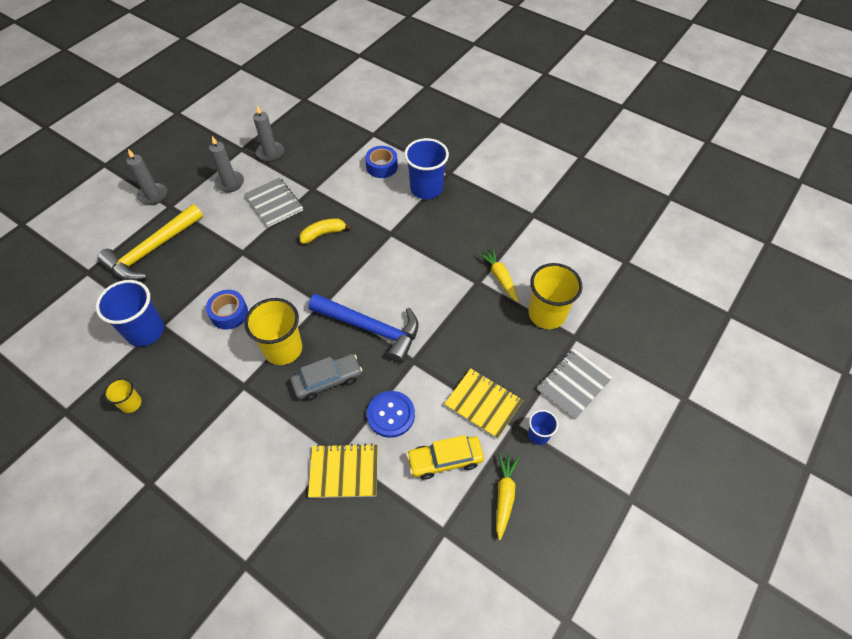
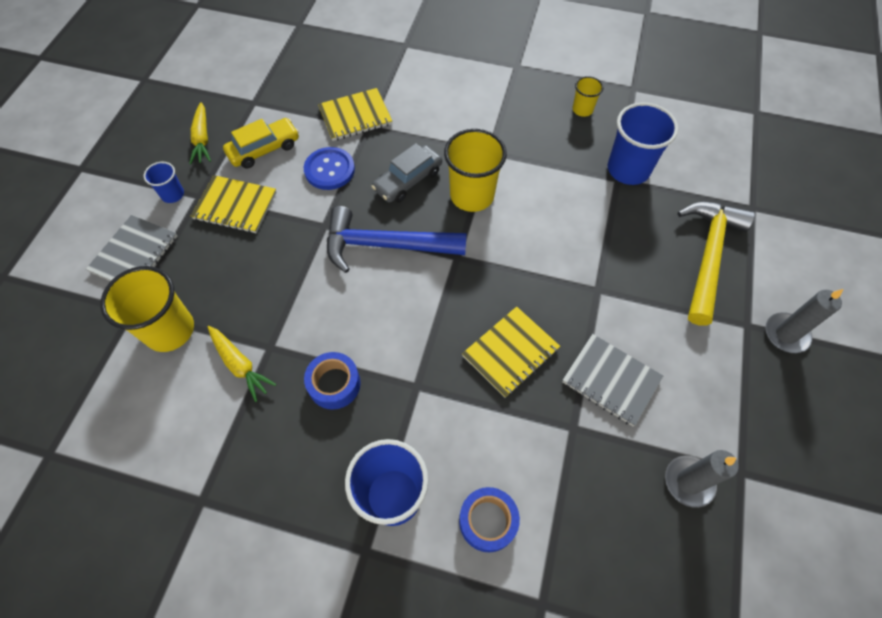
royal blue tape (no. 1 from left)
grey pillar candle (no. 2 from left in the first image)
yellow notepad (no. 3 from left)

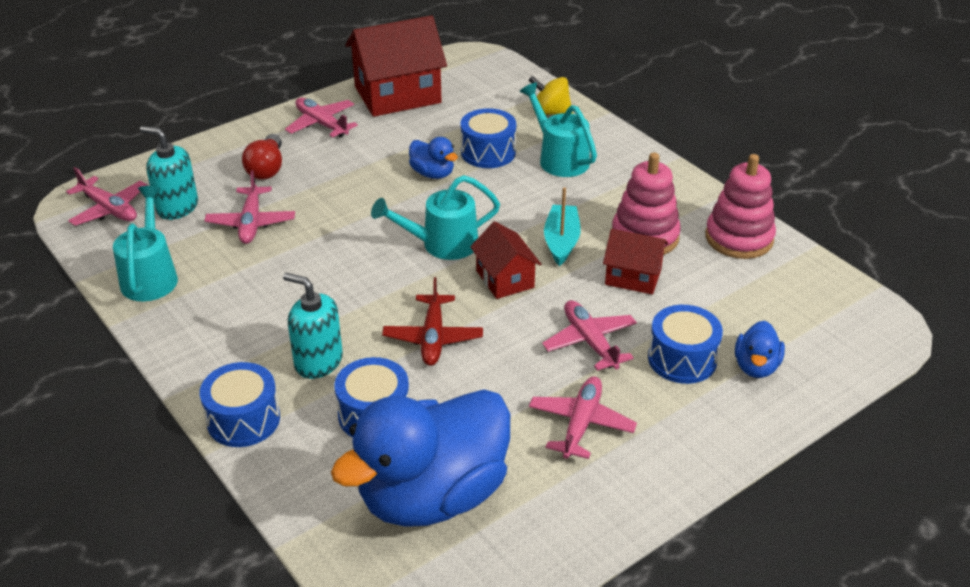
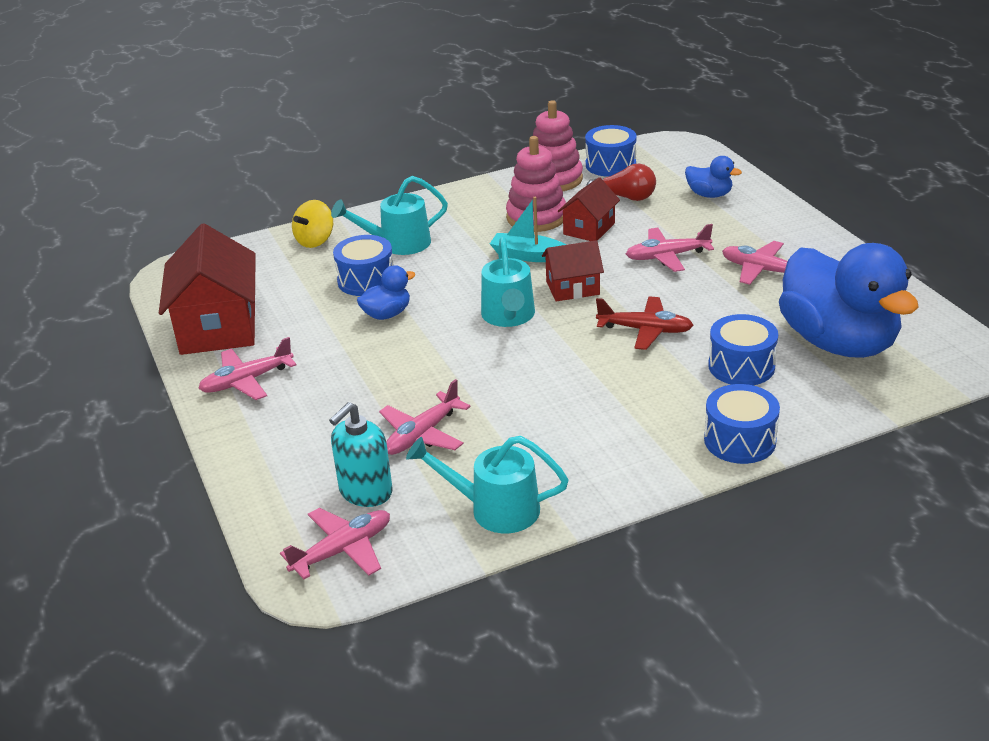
rosy toy plane (no. 3 from left)
crimson bulb
teal pump bottle (no. 2 from left in the first image)
royal blue drum (no. 2 from left)

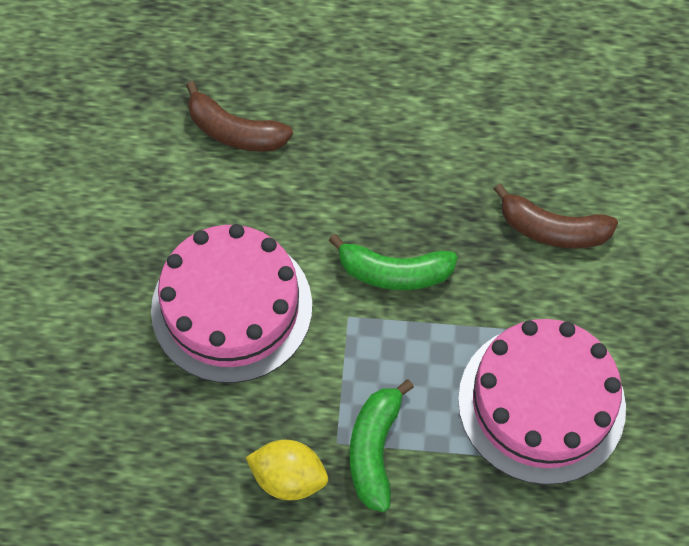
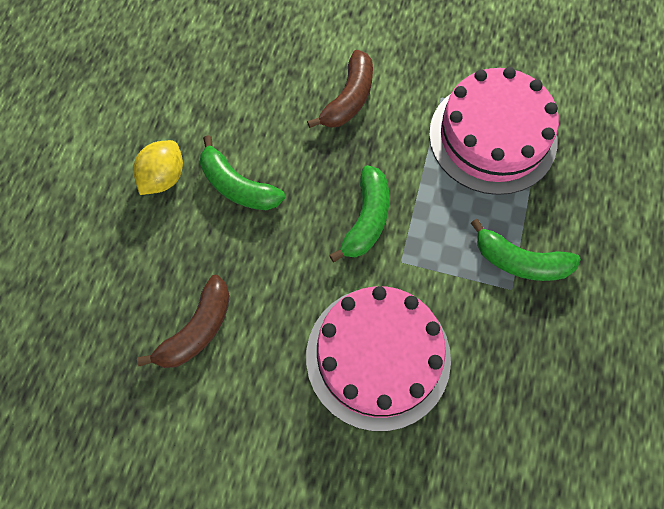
yellow toy lemon
leaf-green banana fruit (no. 1 from left)

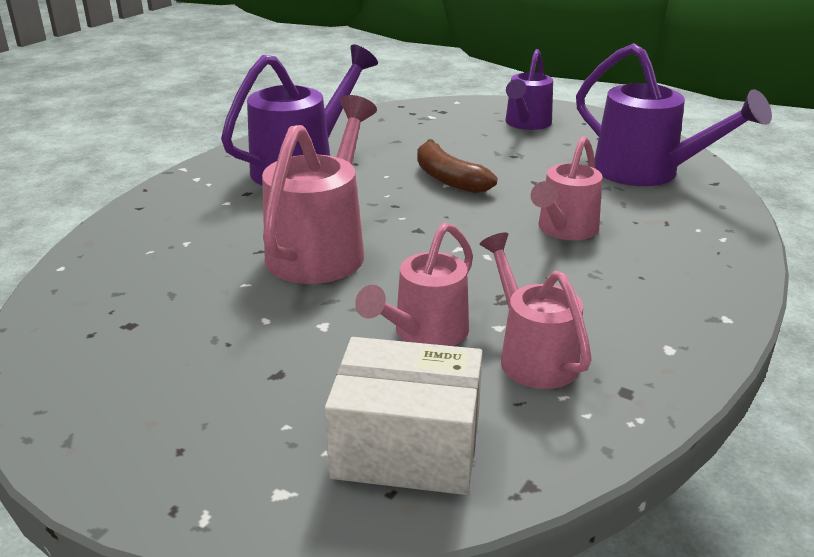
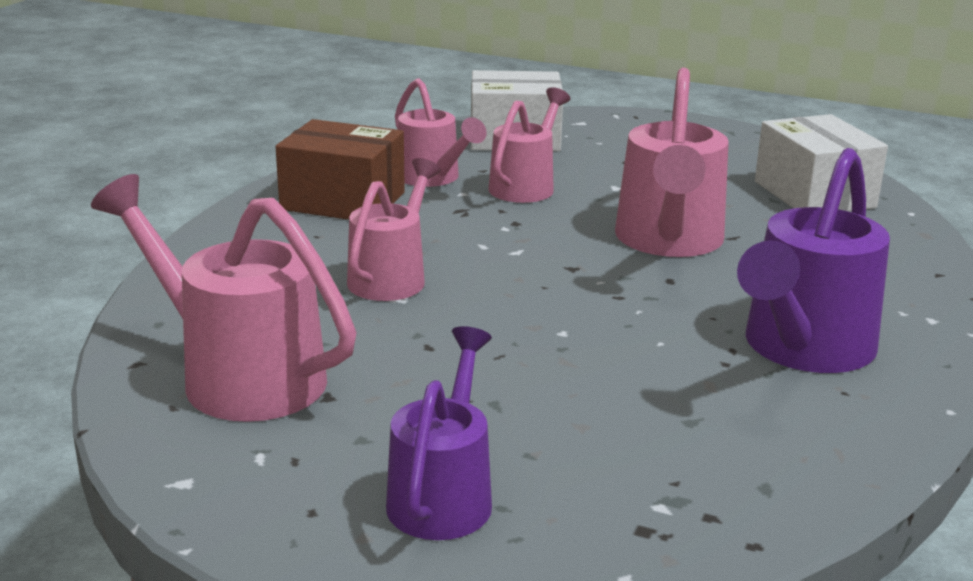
dark brown banana fruit
rosy sprinkling can (no. 1 from left)
dark brown package
white package (no. 2 from left)

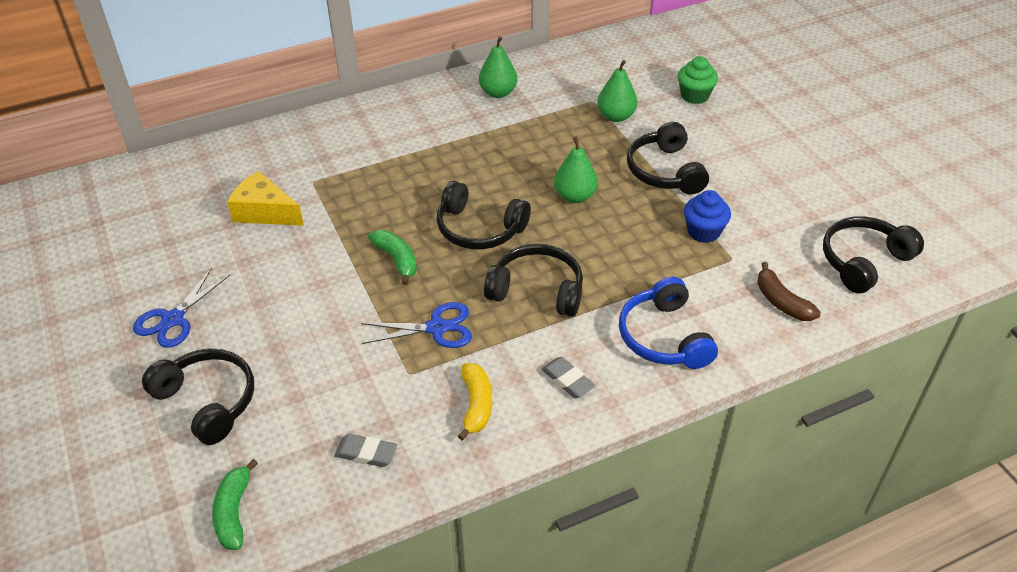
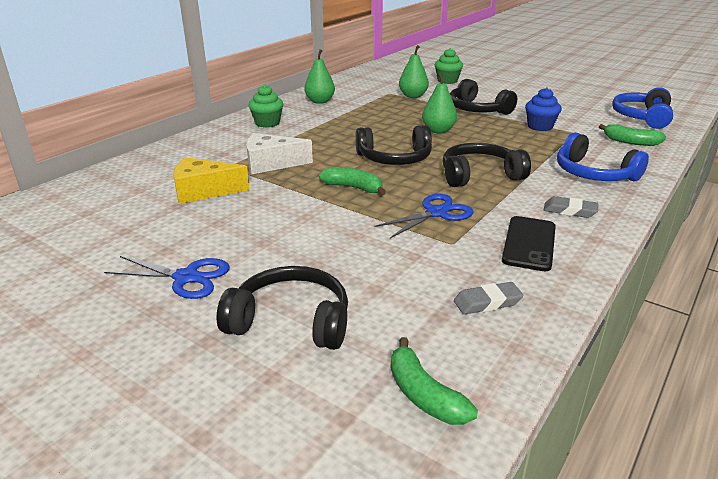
royal blue shears (no. 1 from left)
ebony phone
leaf-green banana fruit (no. 3 from left)
royal blue headset (no. 2 from left)
white piece of cheese
leaf-green cupcake (no. 1 from left)

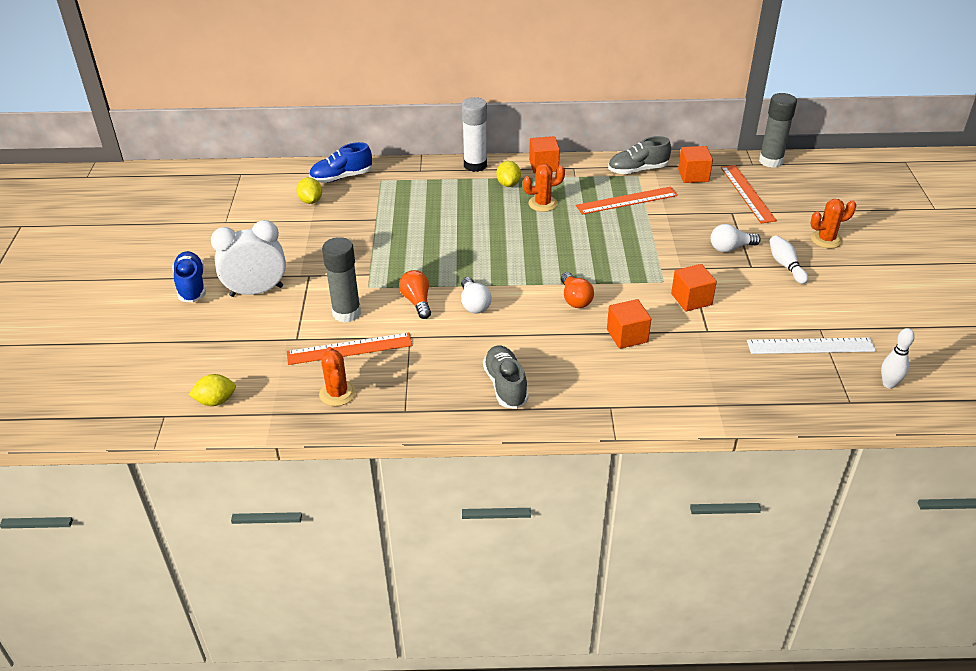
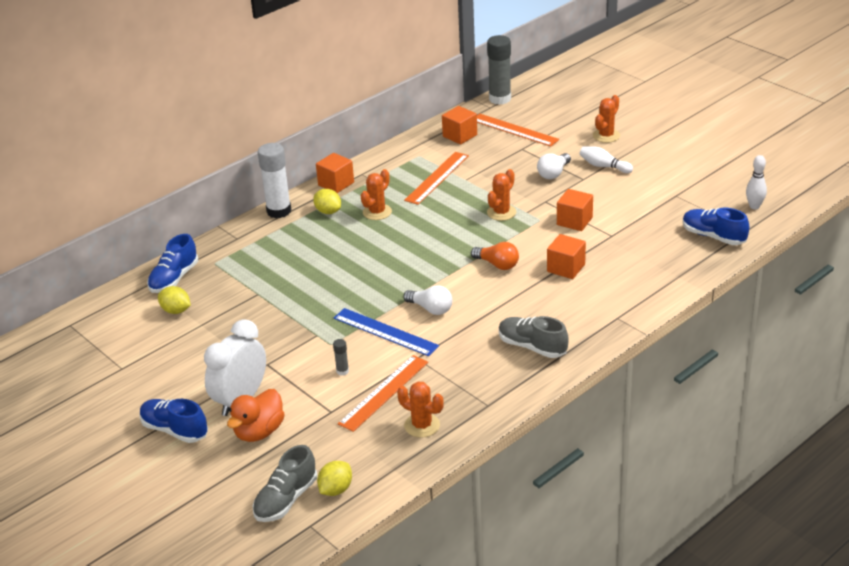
grey glue (no. 1 from left)
royal blue measuring stick
grey sneaker (no. 1 from left)
white measuring stick
orange-coloured duck
orange-coloured prickly plant (no. 3 from left)
royal blue sneaker (no. 3 from left)

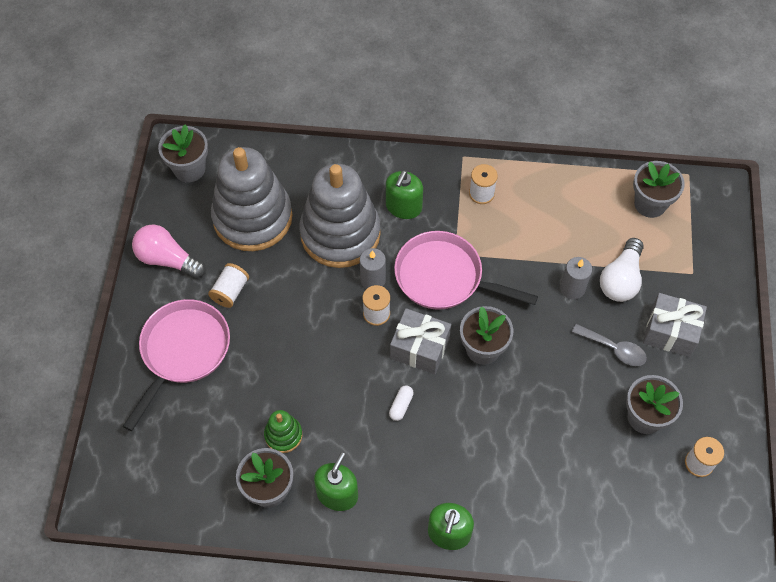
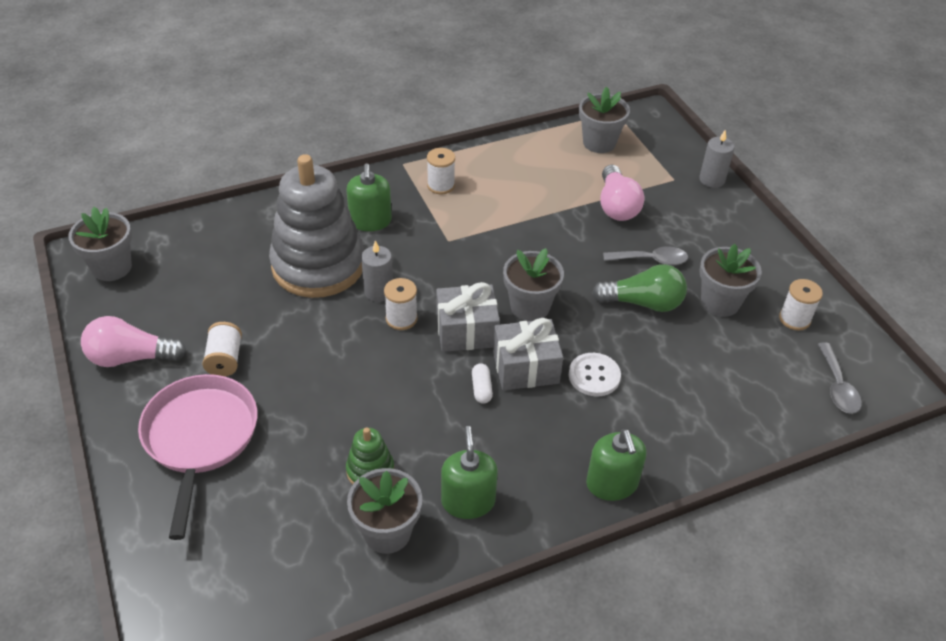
grey stacking rings (no. 1 from left in the first image)
rosy pan (no. 2 from left in the first image)
grey pillar candle (no. 2 from left)
rosy bulb (no. 2 from left)
grey wrapped gift (no. 2 from left)
white button
leaf-green bulb
grey tablespoon (no. 2 from left)

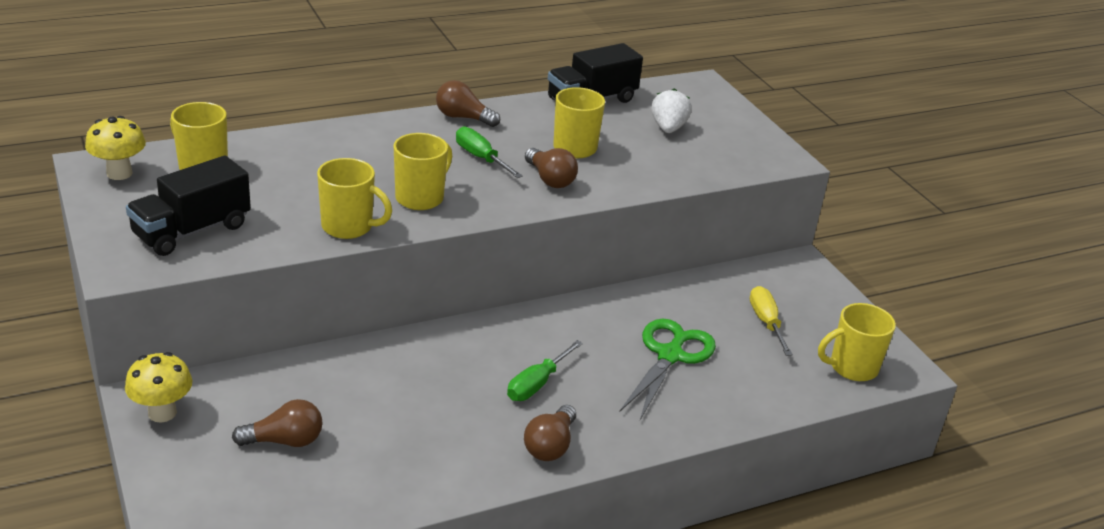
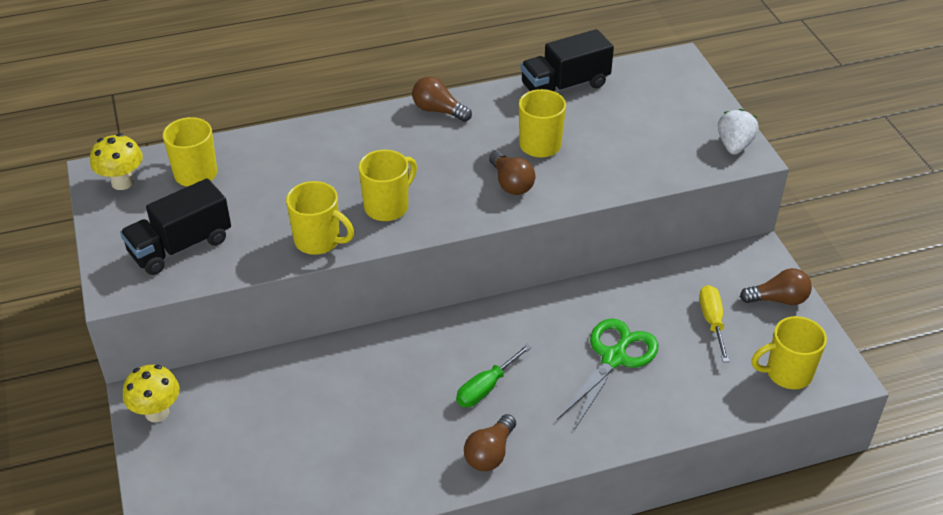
dark brown bulb (no. 4 from left)
leaf-green screwdriver (no. 1 from left in the first image)
white berry

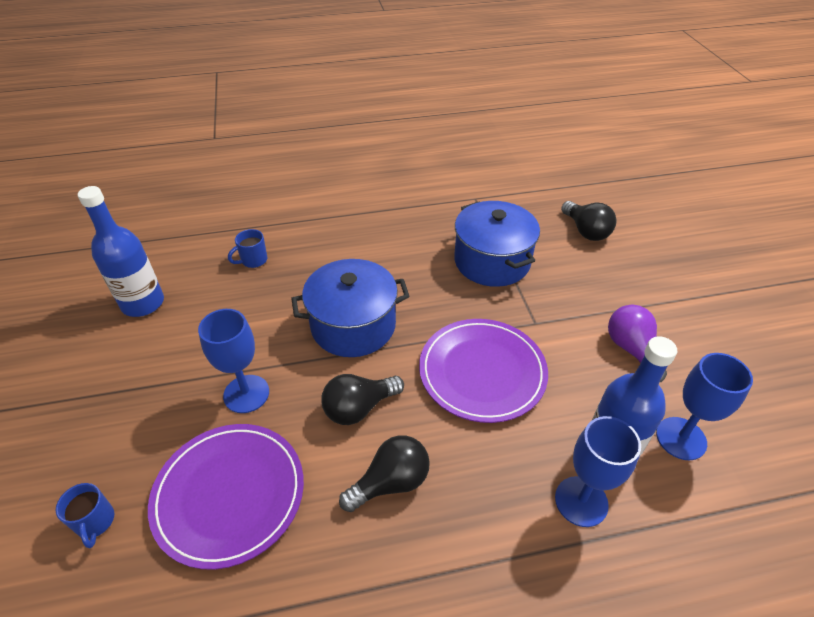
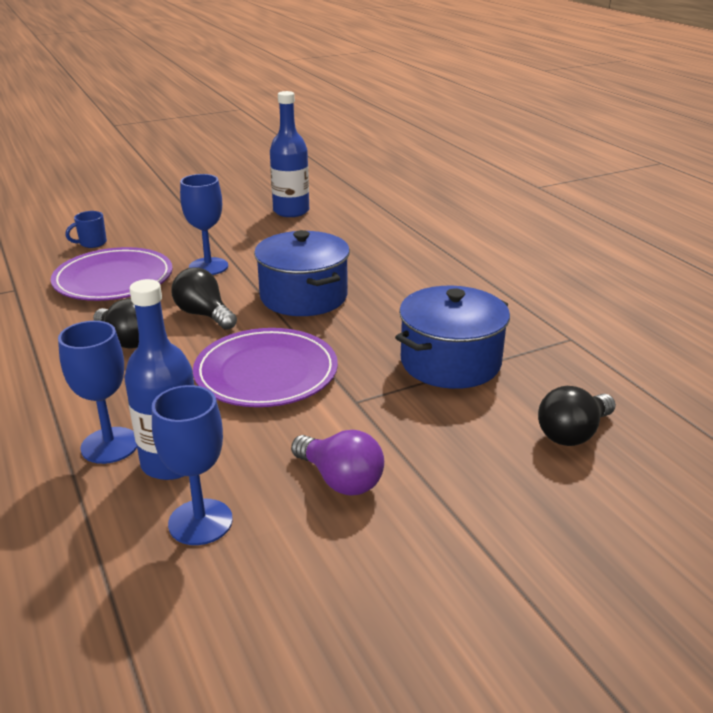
royal blue mug (no. 2 from left in the first image)
violet bulb

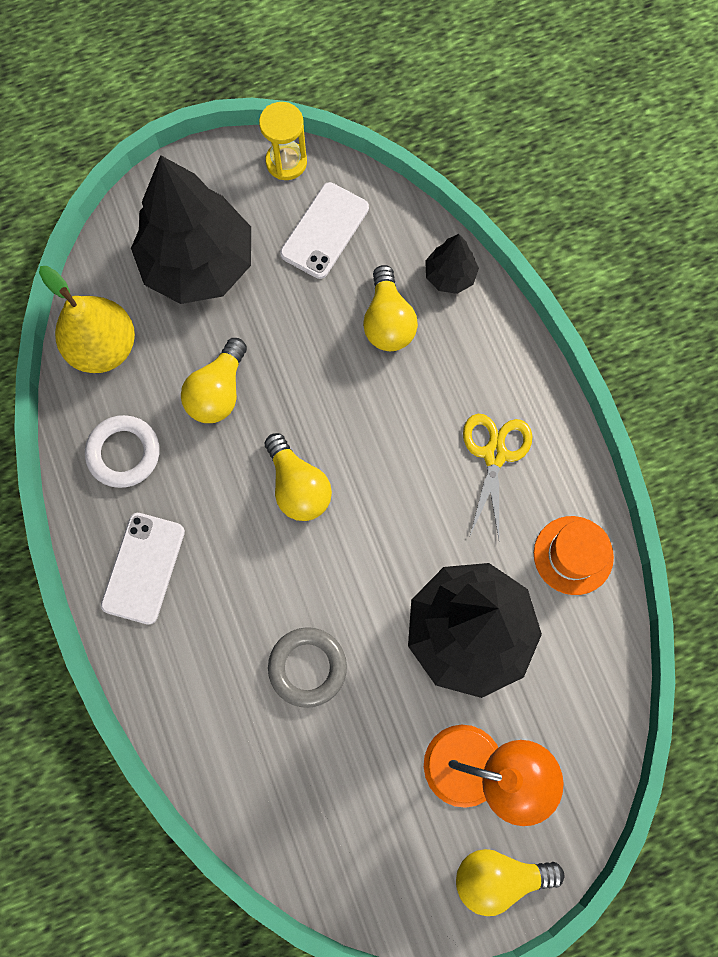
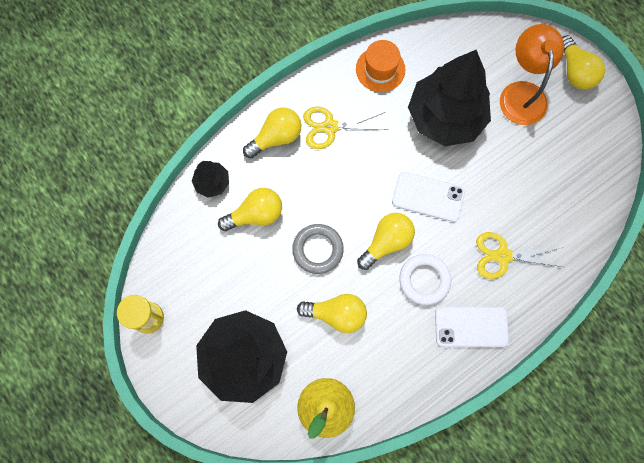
white ring
grey ring
white phone (no. 1 from left)
yellow bulb (no. 2 from left)
yellow shears (no. 2 from left)

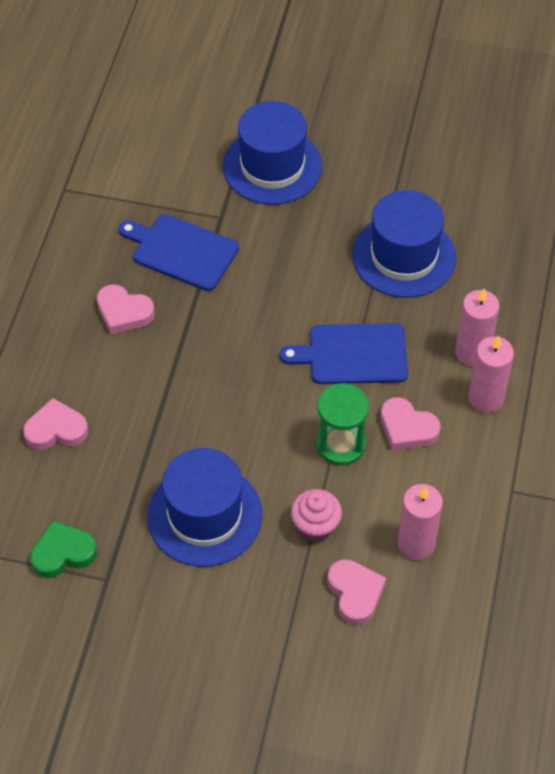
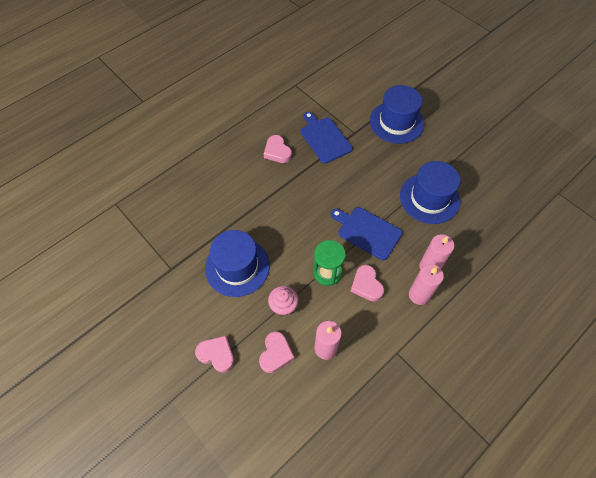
rosy heart (no. 1 from left)
leaf-green heart

